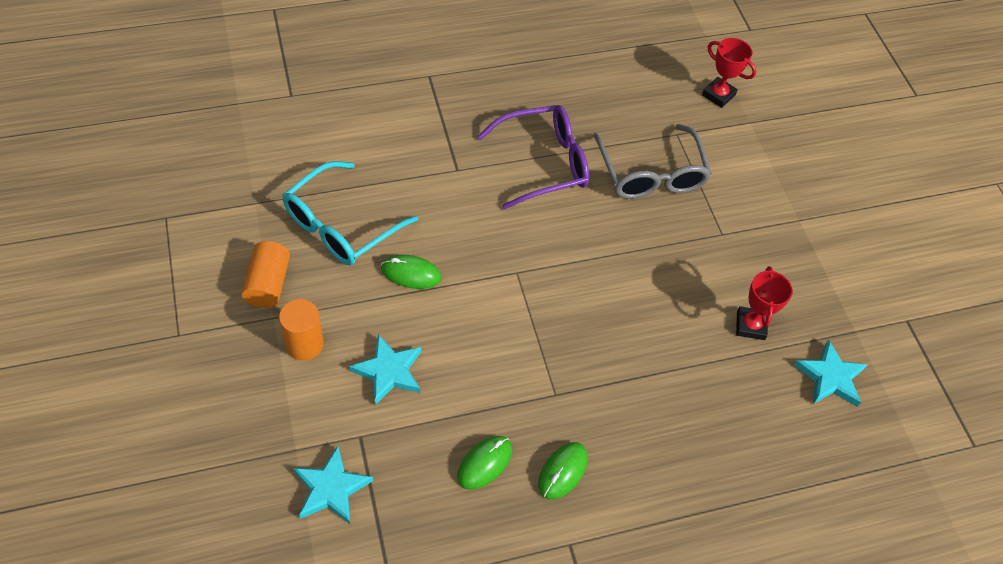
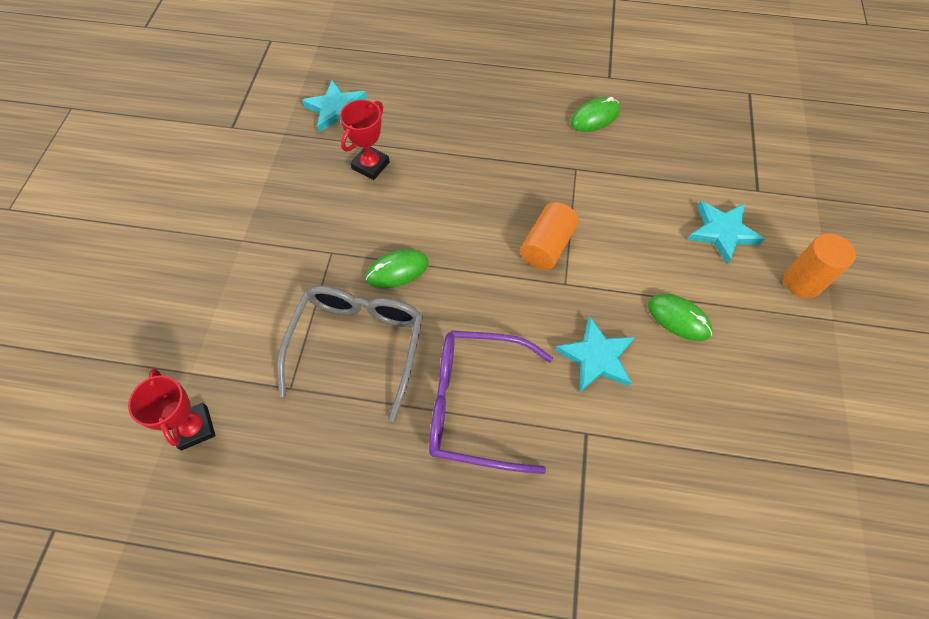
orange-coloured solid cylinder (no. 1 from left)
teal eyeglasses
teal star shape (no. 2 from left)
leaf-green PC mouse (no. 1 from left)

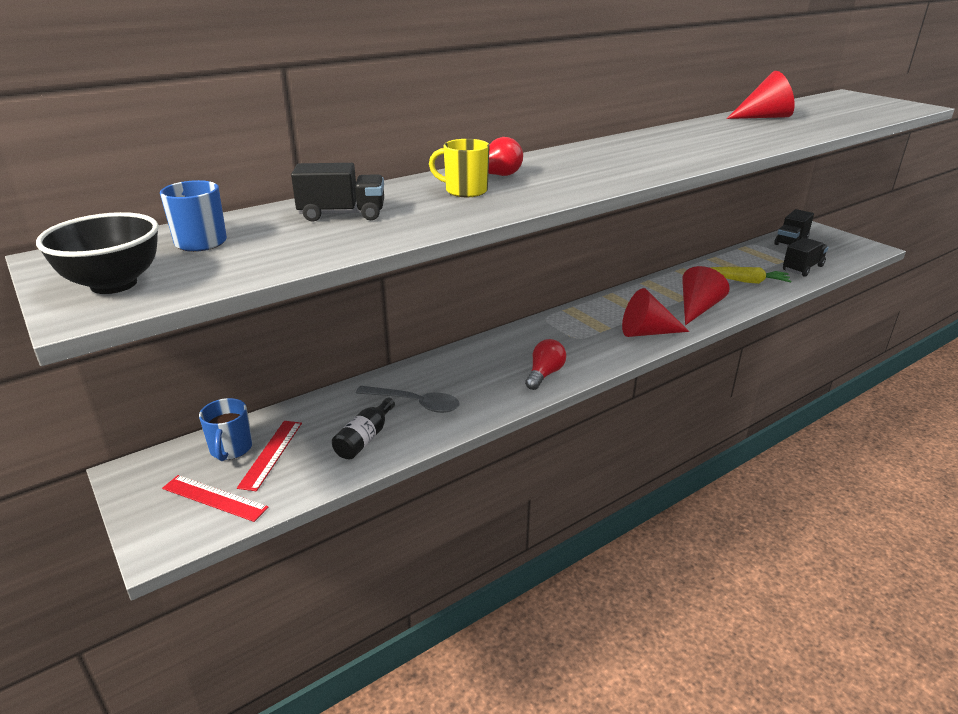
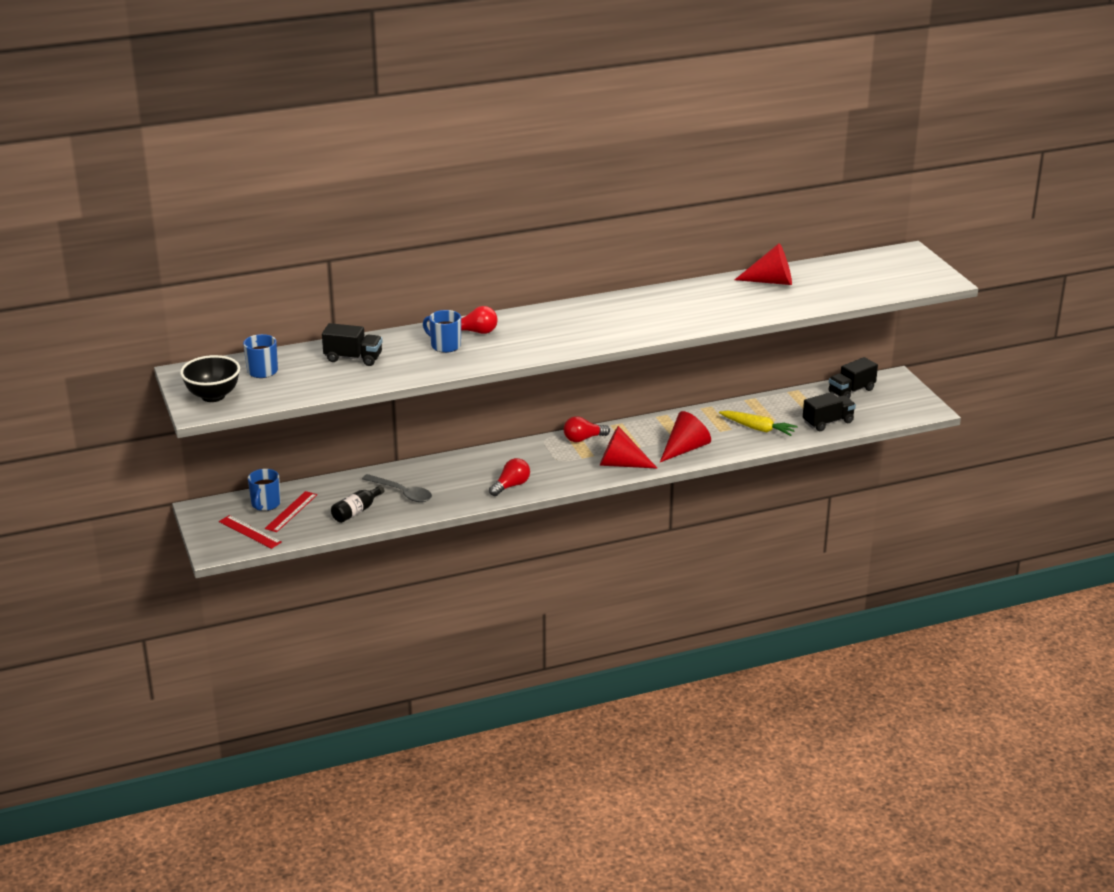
royal blue mug (no. 3 from left)
crimson bulb (no. 3 from left)

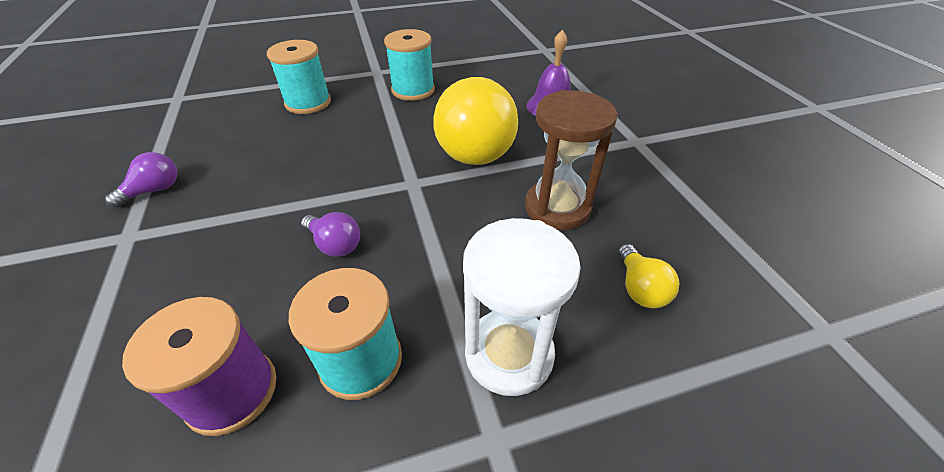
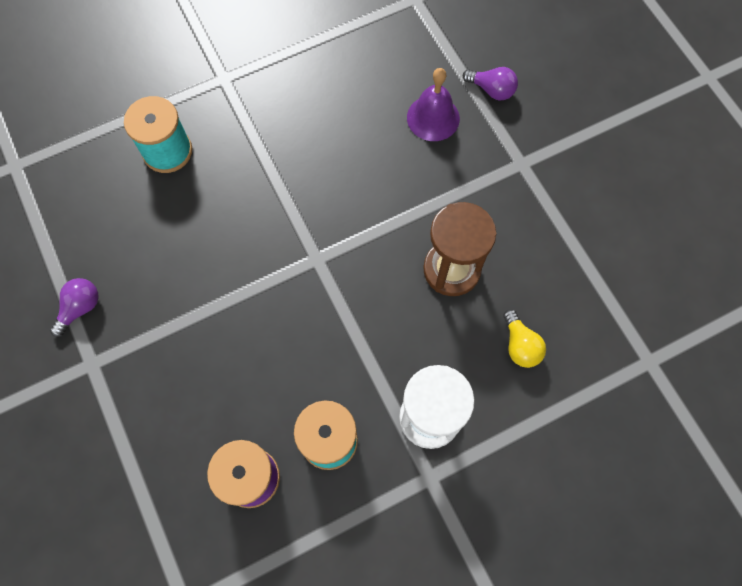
violet bulb (no. 2 from left)
teal bobbin (no. 3 from left in the first image)
yellow bulb (no. 1 from left in the first image)

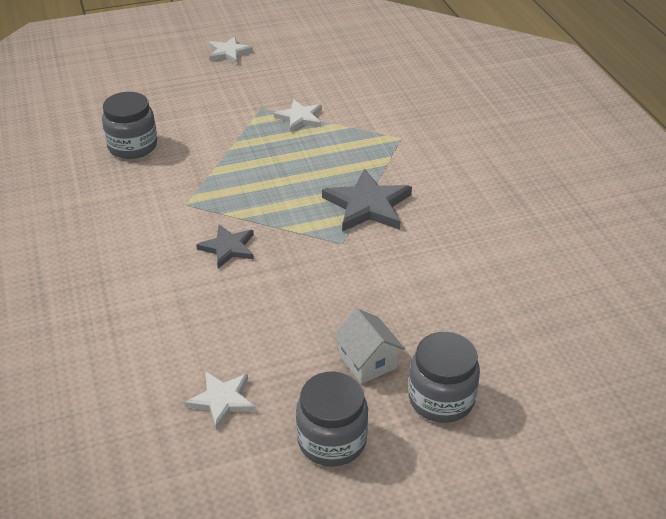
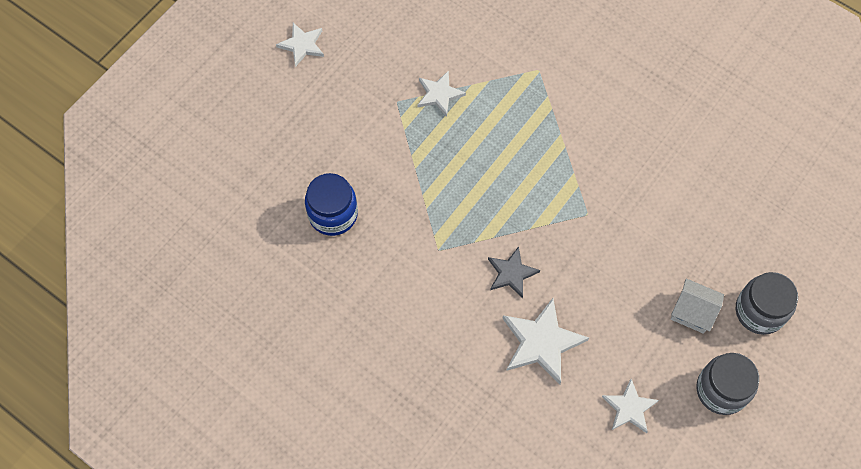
royal blue jar
grey star shape (no. 2 from left in the first image)
white star shape (no. 3 from left)

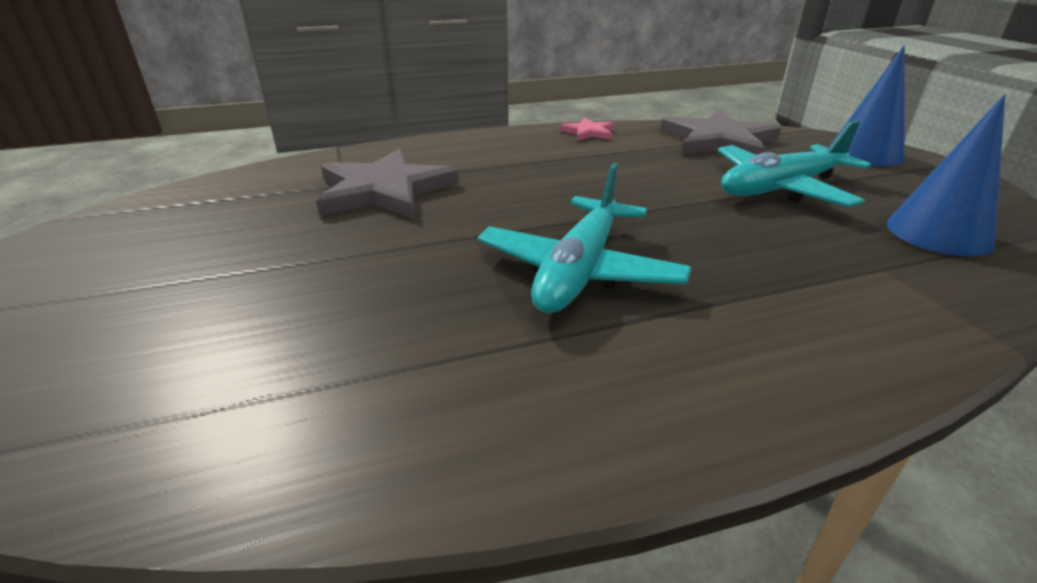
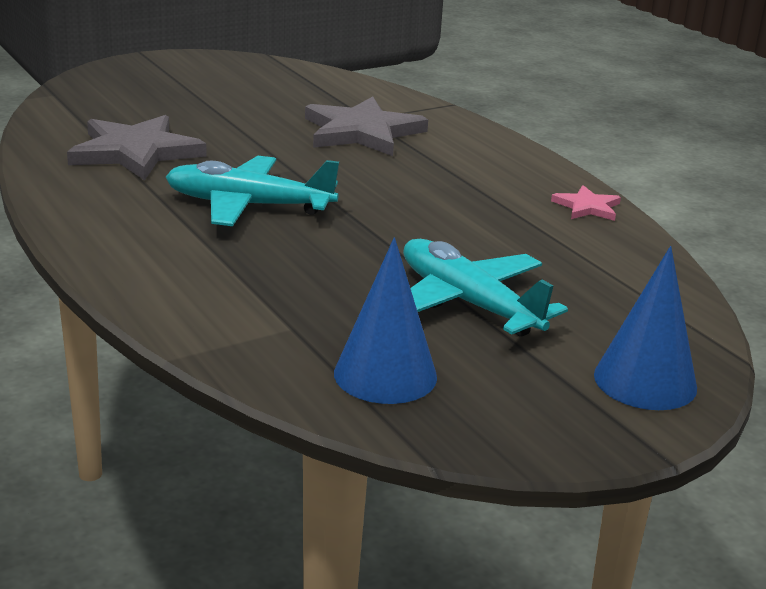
grey star shape (no. 1 from left)

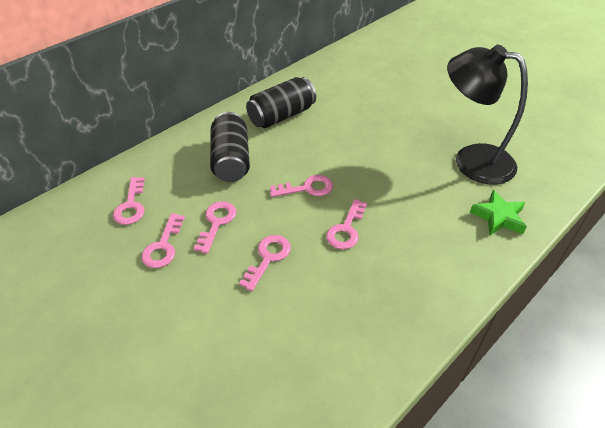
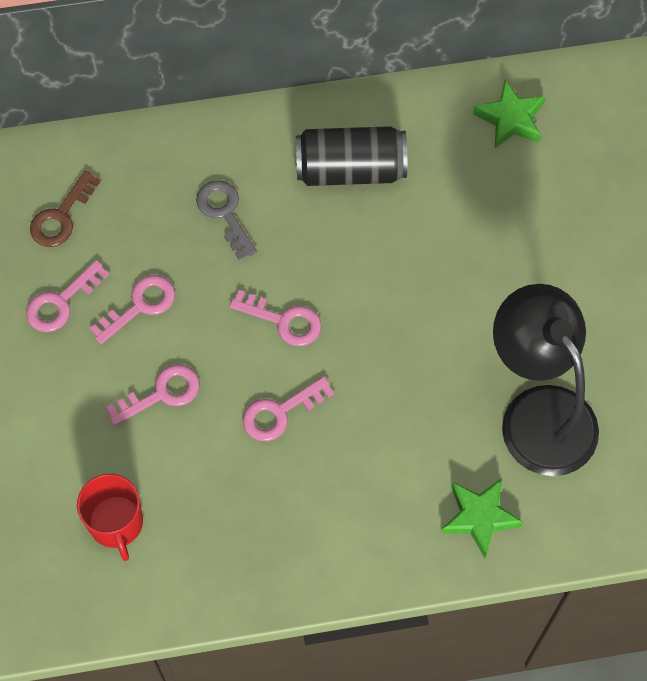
dark brown door key
grey door key
crimson mug
leaf-green star shape (no. 2 from left)

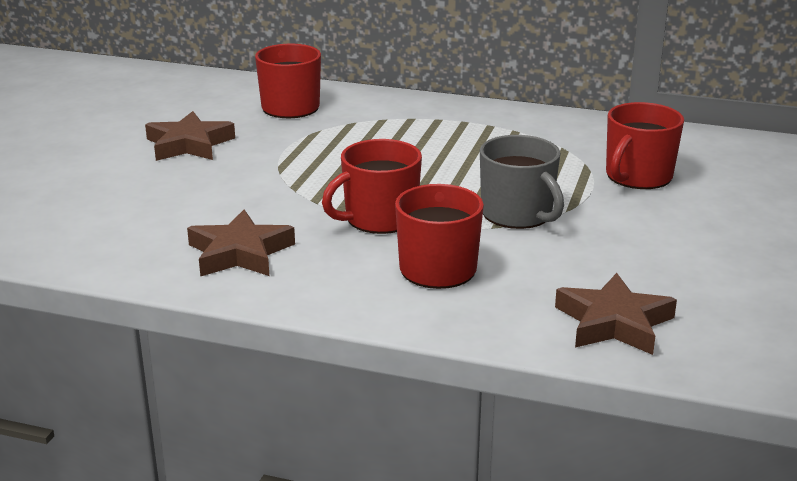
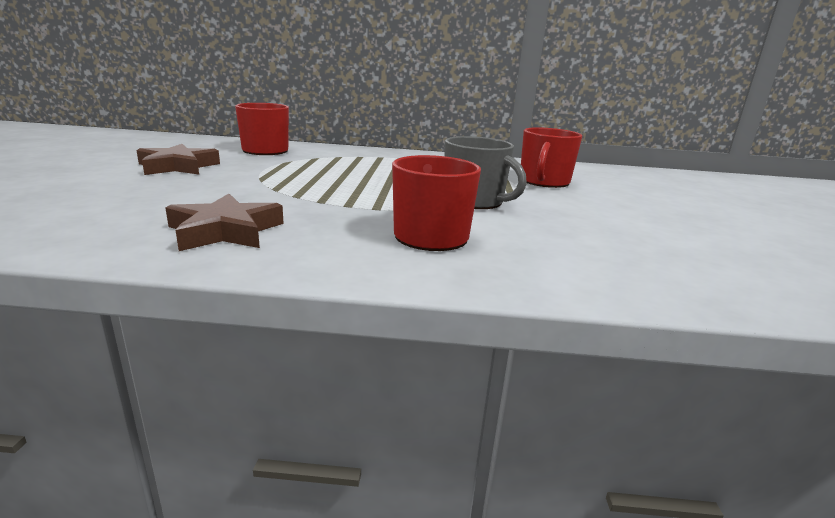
crimson mug (no. 2 from left in the first image)
dark brown star shape (no. 3 from left in the first image)

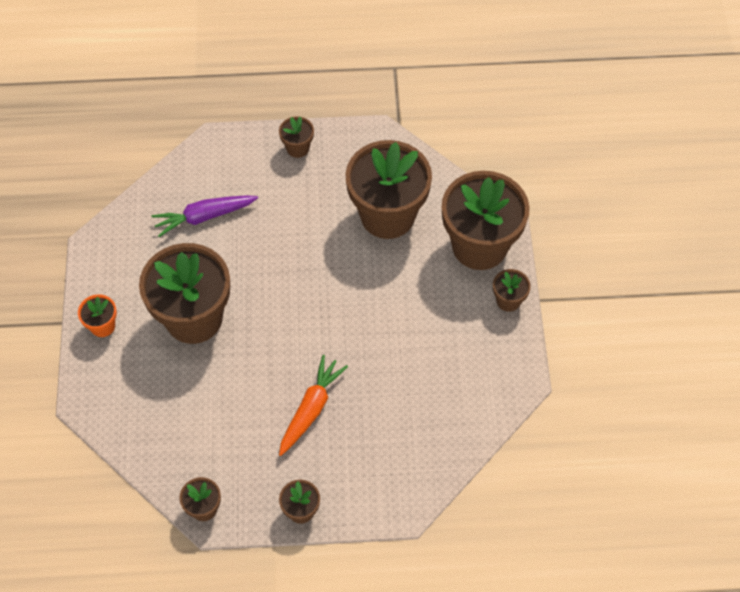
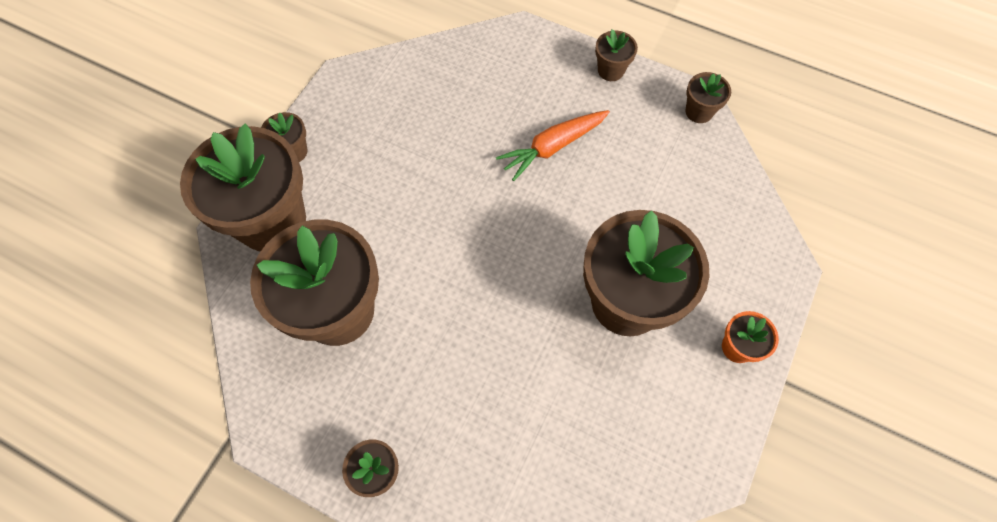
violet toy carrot

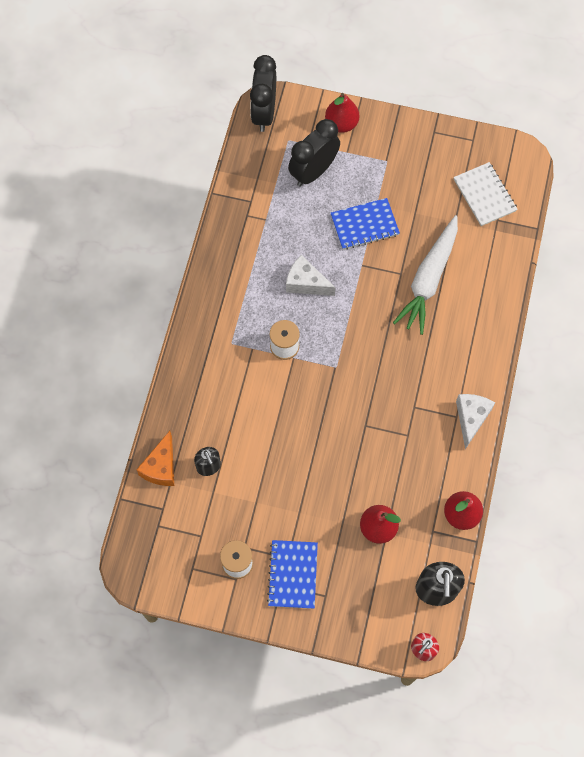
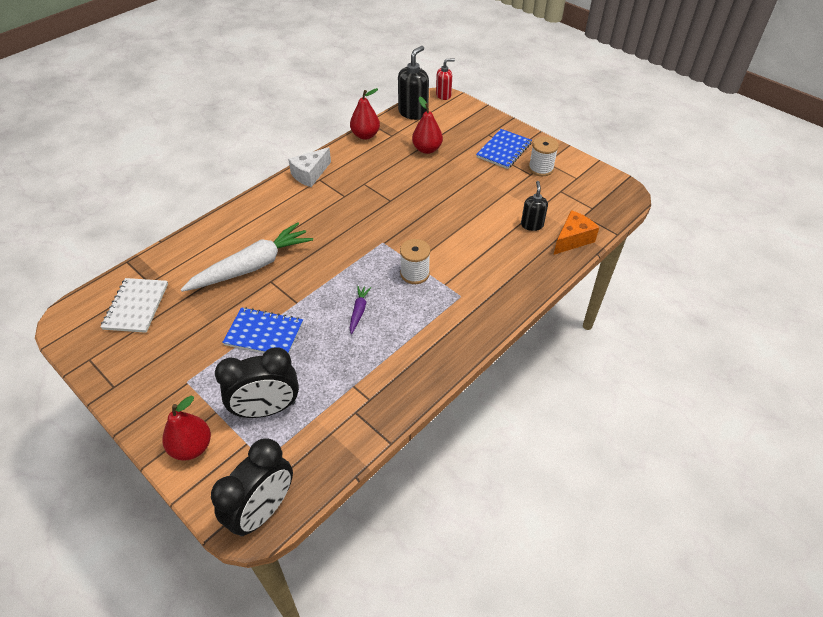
violet toy carrot

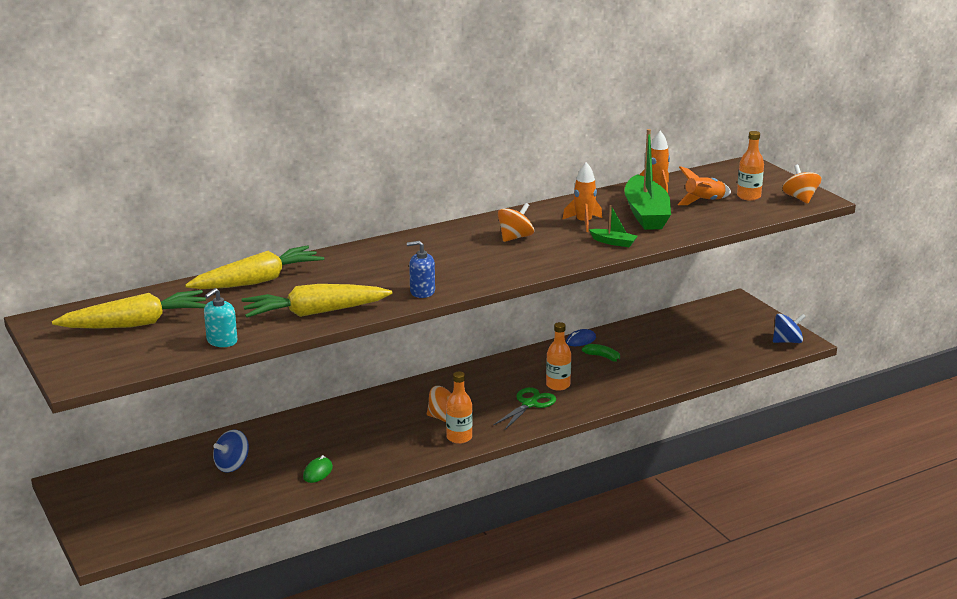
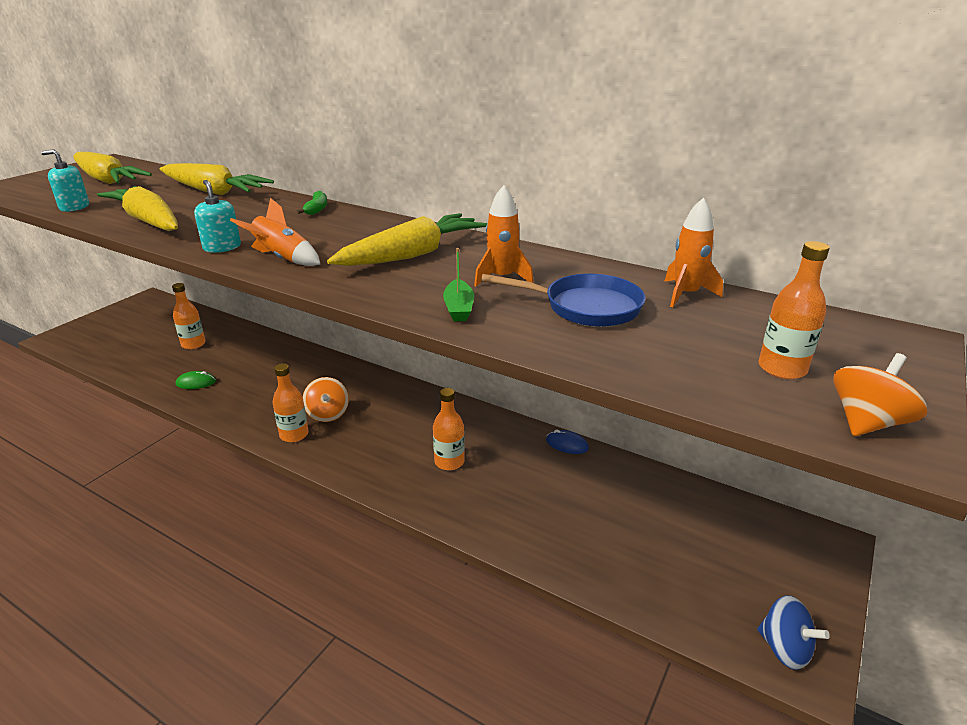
orange-coloured flask (no. 1 from left)
teal pump bottle (no. 2 from left)
leaf-green shears
yellow toy carrot (no. 4 from left)
leaf-green banana fruit
royal blue pan
orange-coloured rocket (no. 1 from left)

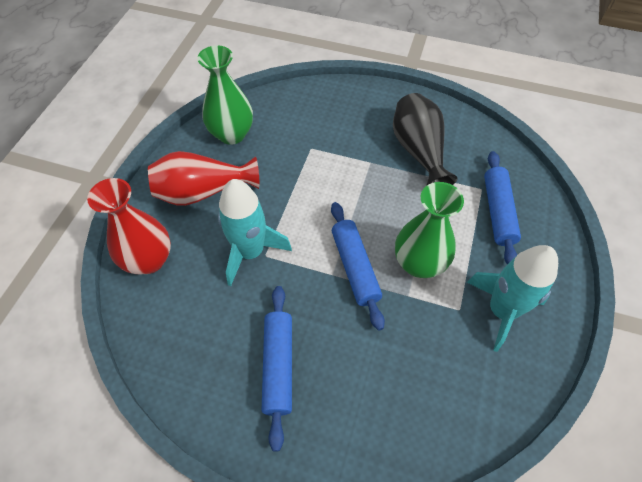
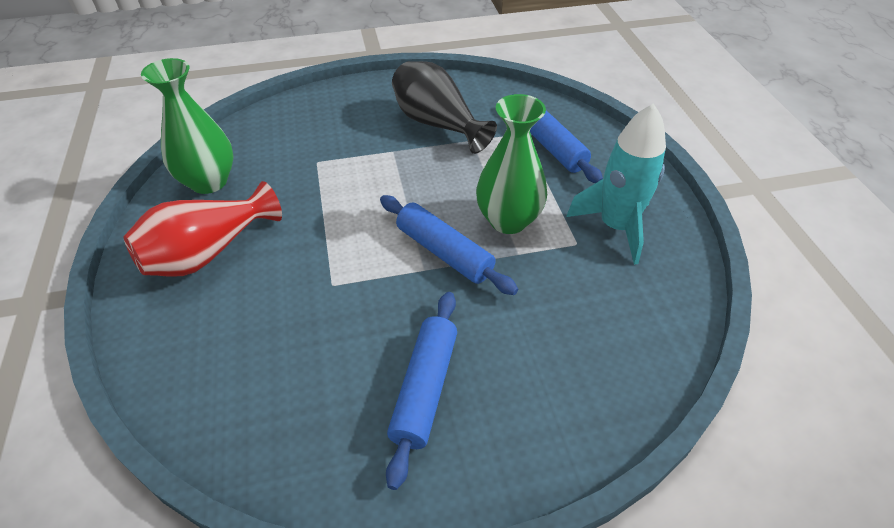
crimson tall vase (no. 1 from left in the first image)
teal rocket (no. 1 from left in the first image)
royal blue pastry roller (no. 1 from left)

